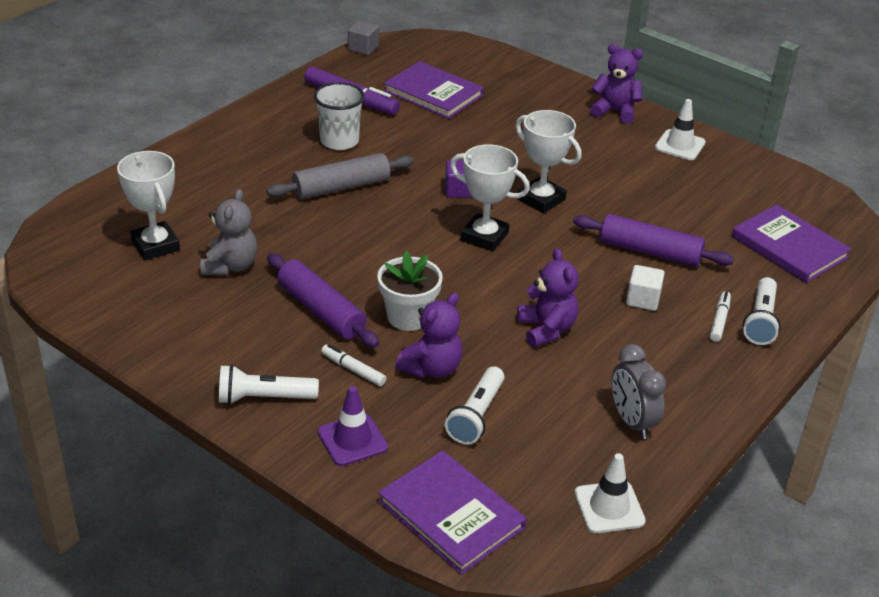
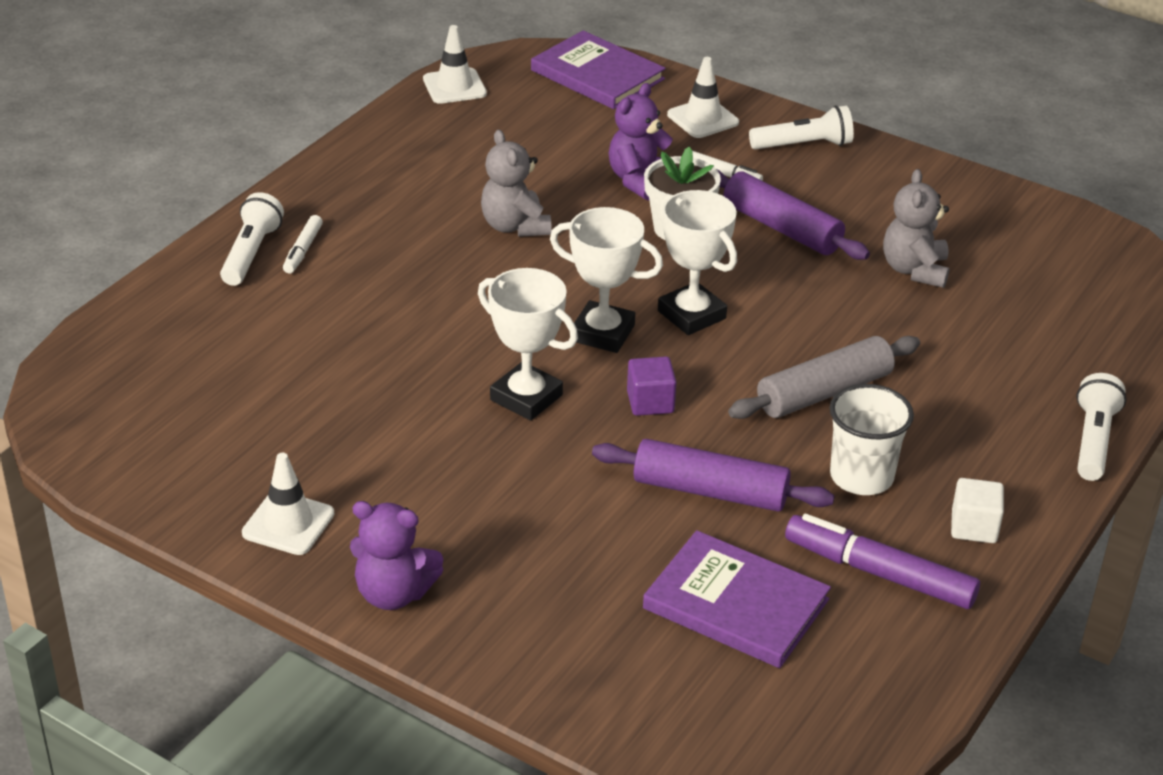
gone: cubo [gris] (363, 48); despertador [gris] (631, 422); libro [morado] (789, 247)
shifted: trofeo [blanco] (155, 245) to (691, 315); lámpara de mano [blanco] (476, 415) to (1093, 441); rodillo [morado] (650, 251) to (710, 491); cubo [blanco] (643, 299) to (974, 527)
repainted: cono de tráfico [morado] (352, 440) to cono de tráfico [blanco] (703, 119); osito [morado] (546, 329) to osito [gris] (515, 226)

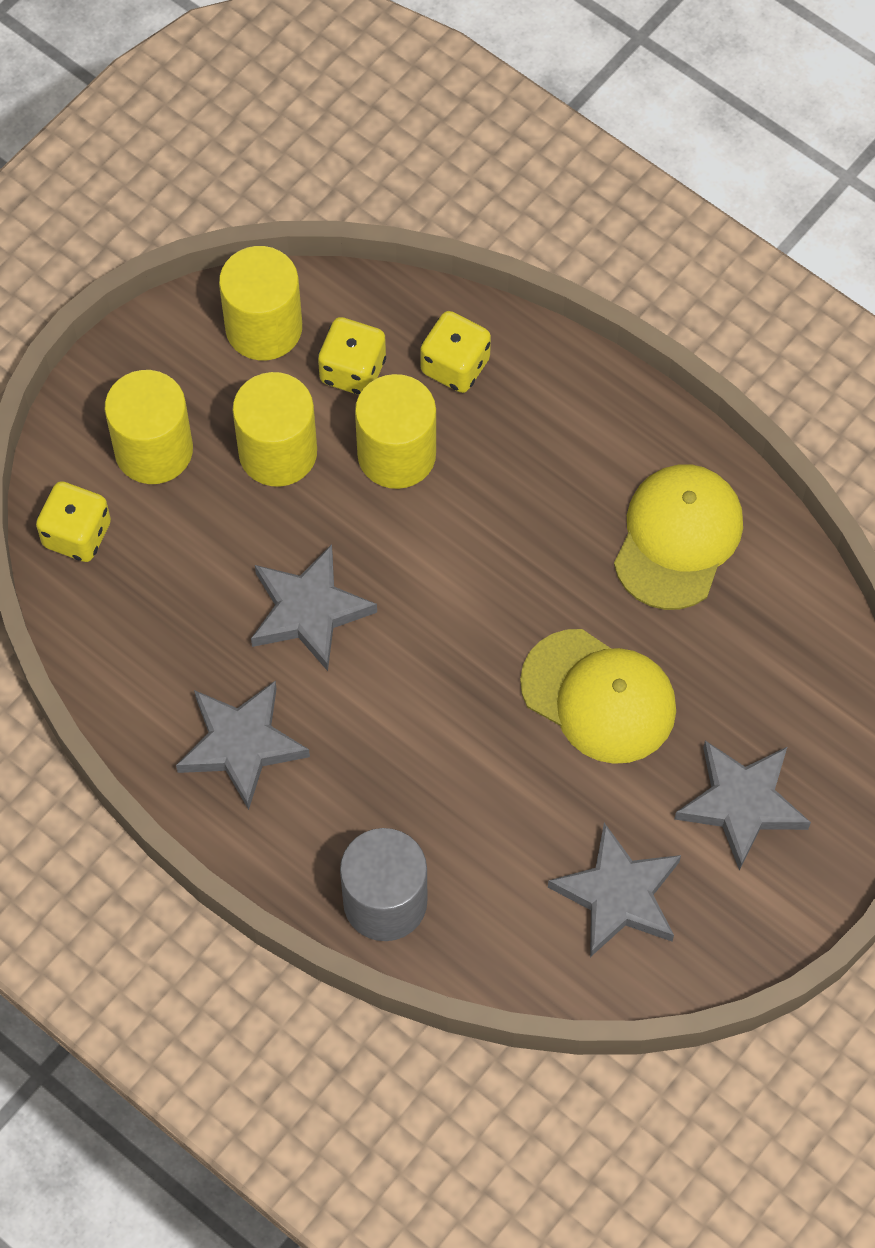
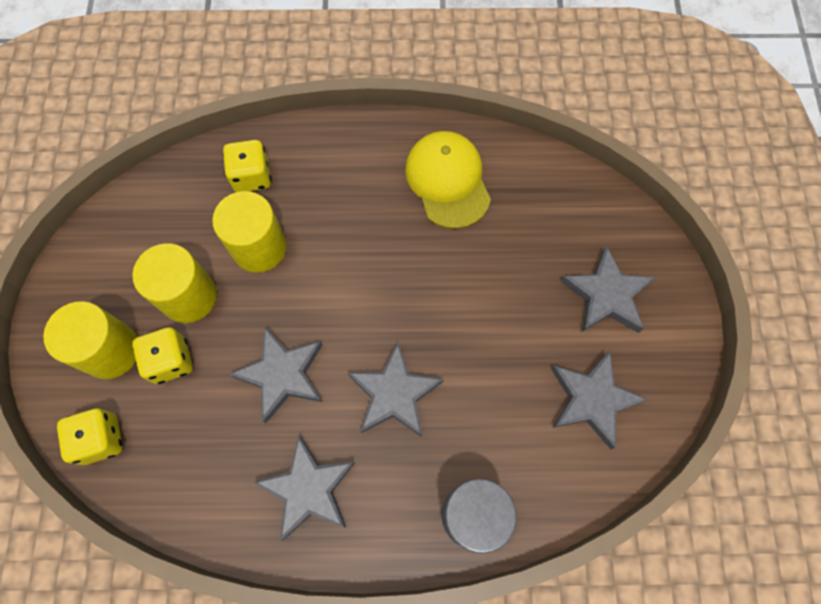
gone: cilindro [amarillo] (264, 328); gorra [amarillo] (599, 697)
new: estrella [gris] (394, 394)
shifted: dado [amarillo] (353, 370) to (171, 361)

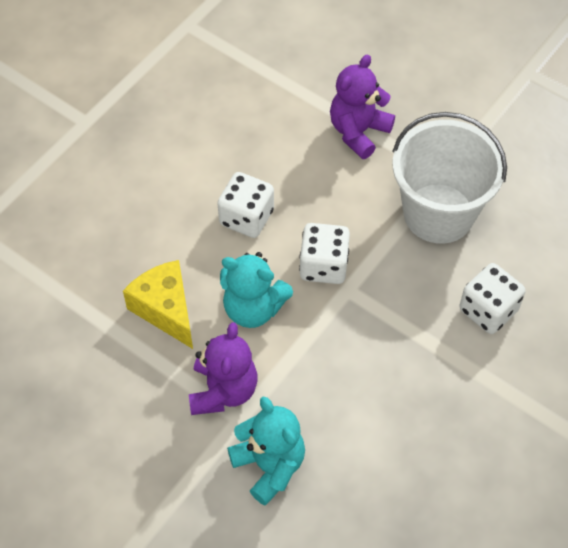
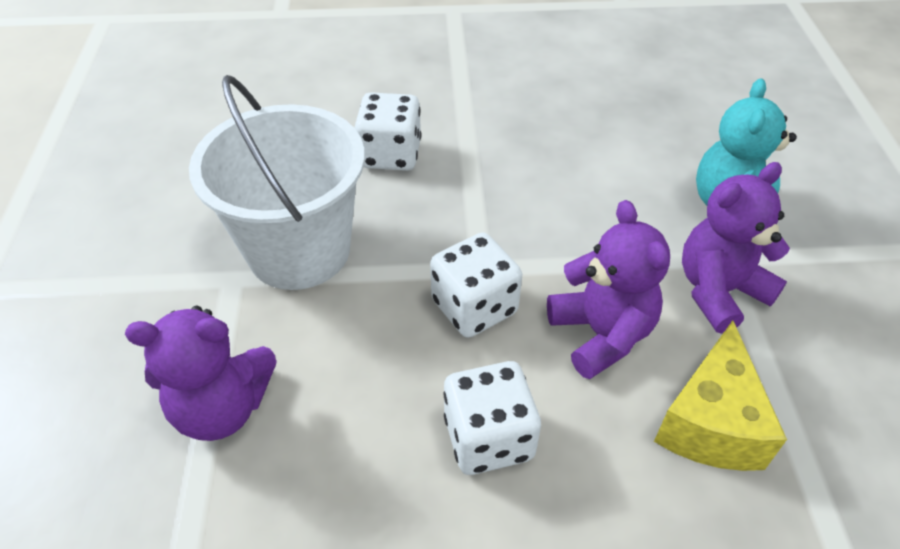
repainted: osito [turquesa] (253, 308) to osito [morado] (601, 334)

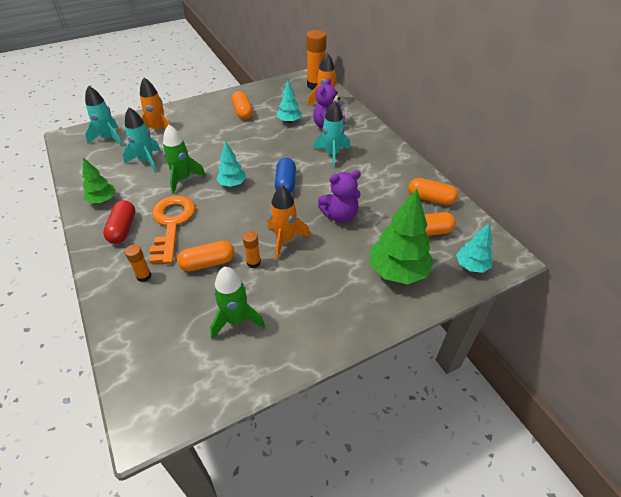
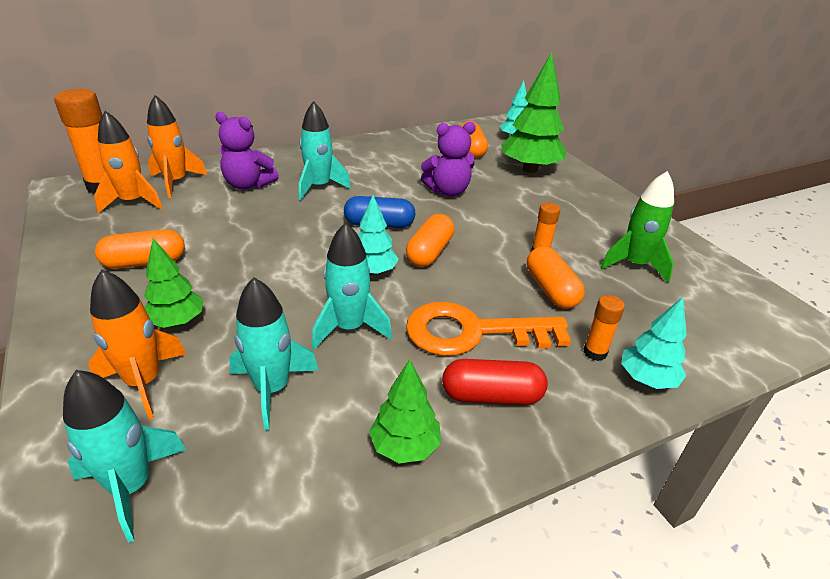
new: árbol [verde] (177, 322)
shifted: cohete [naranja] (285, 240) to (133, 202); árbol [turquesa] (289, 121) to (647, 379); cápsula [naranja] (430, 199) to (429, 252)
repainted: cohete [verde] (183, 179) to cohete [turquesa] (349, 328)
rotated: osito [morado] (340, 216) = (448, 191) 90 degrees clockwise

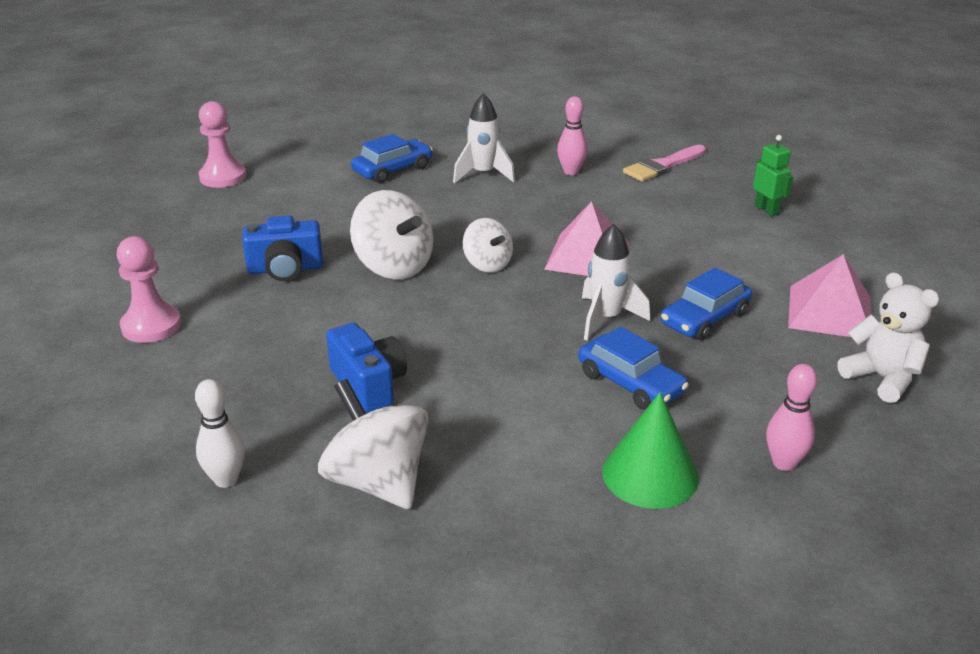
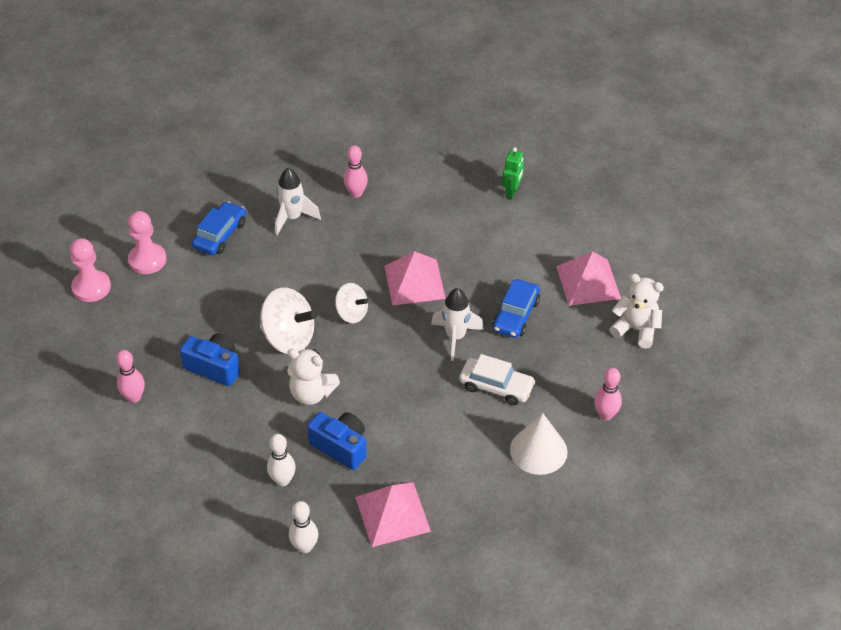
gone: pincel [rosa] (662, 166)
new: bolo [rosa] (134, 397); bolo [blanco] (282, 480); osito [blanco] (311, 394)
shifted: peón [rosa] (151, 326) to (147, 260)
swapped: peonza [blanco] (377, 481) to pirámide [rosa] (392, 514)
repainted: coche [azul] (630, 383) to coche [blanco] (496, 386); cono [verde] (650, 474) to cono [blanco] (538, 450)
rotated: cámara [azul] (285, 269) = (214, 367) 120 degrees counterclockwise; robot [verde] (766, 210) = (512, 192) 75 degrees clockwise

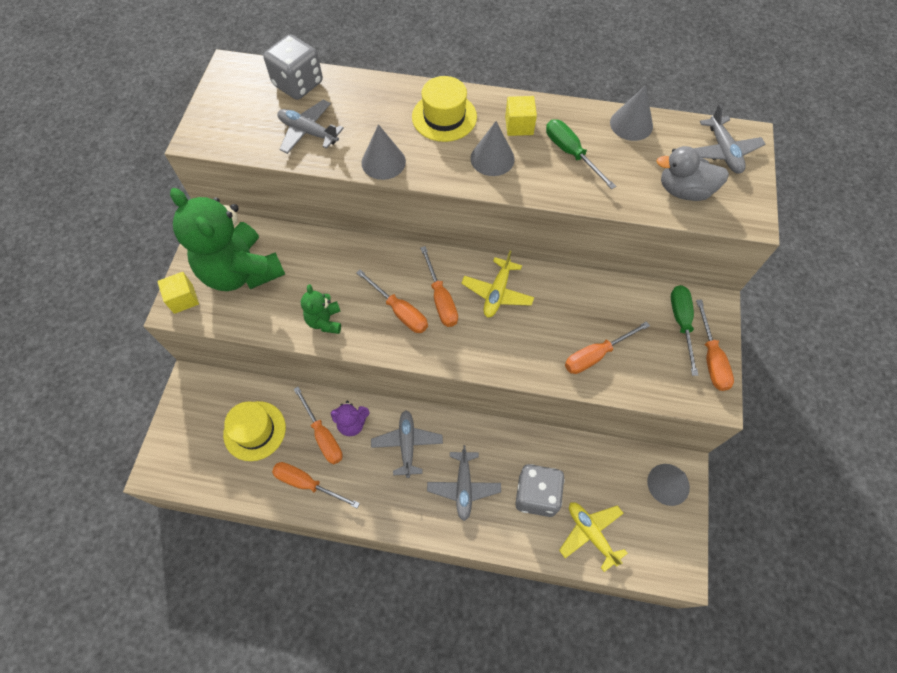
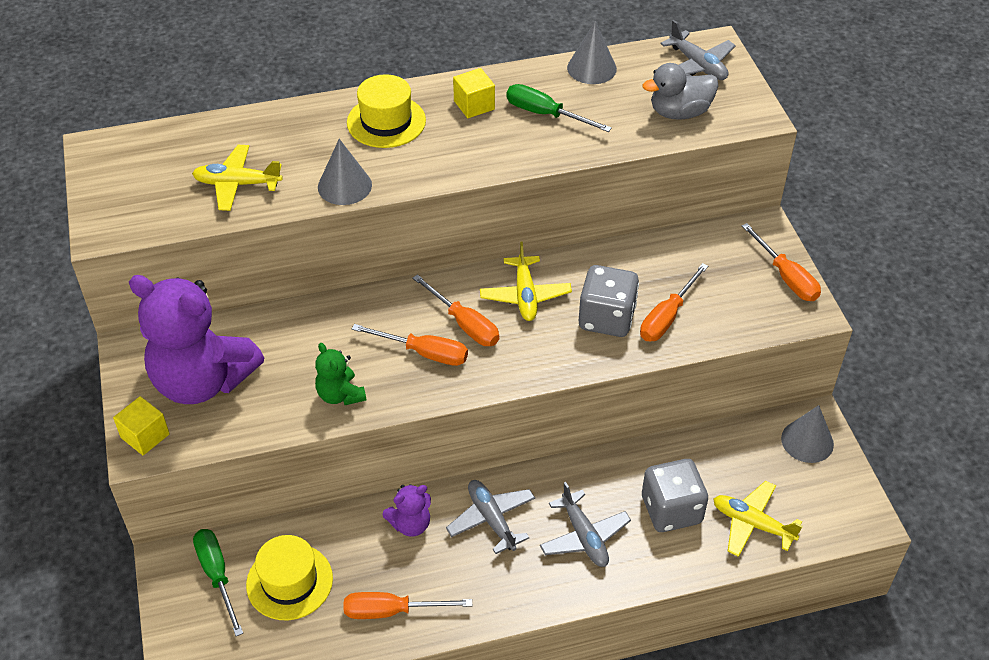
gone: destornillador [naranja] (323, 436); cono [gris] (492, 158)
shifted: dado [gris] (298, 84) to (606, 318); destornillador [verde] (681, 323) to (217, 575)
repainted: osito [verde] (241, 271) to osito [morado] (202, 381); avión [gris] (308, 132) to avión [amarillo] (237, 184)

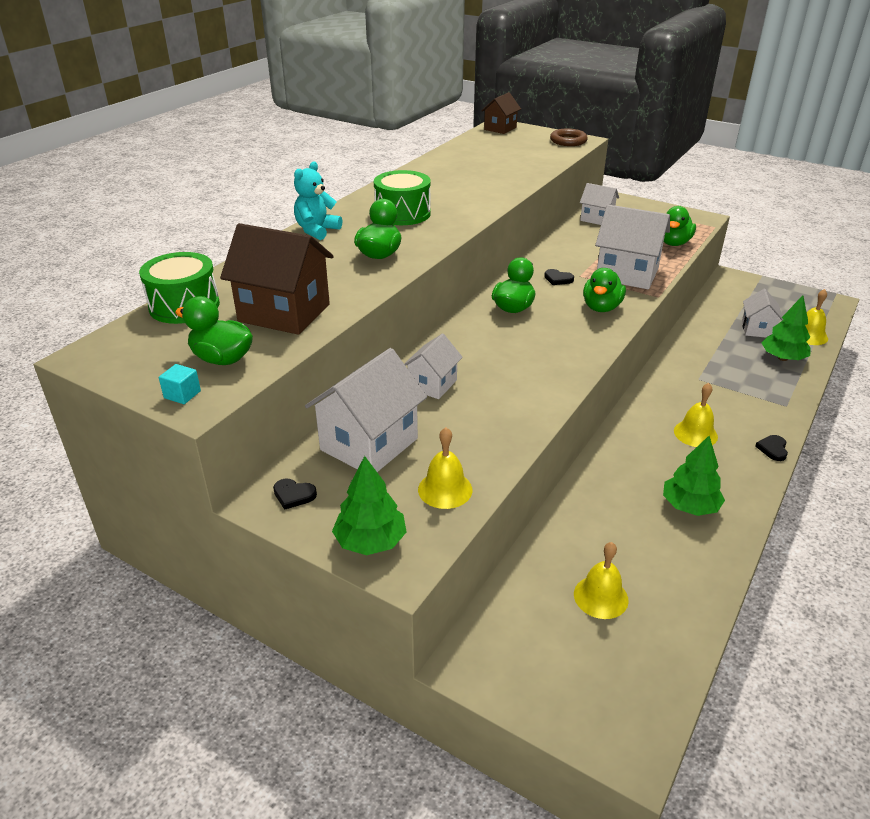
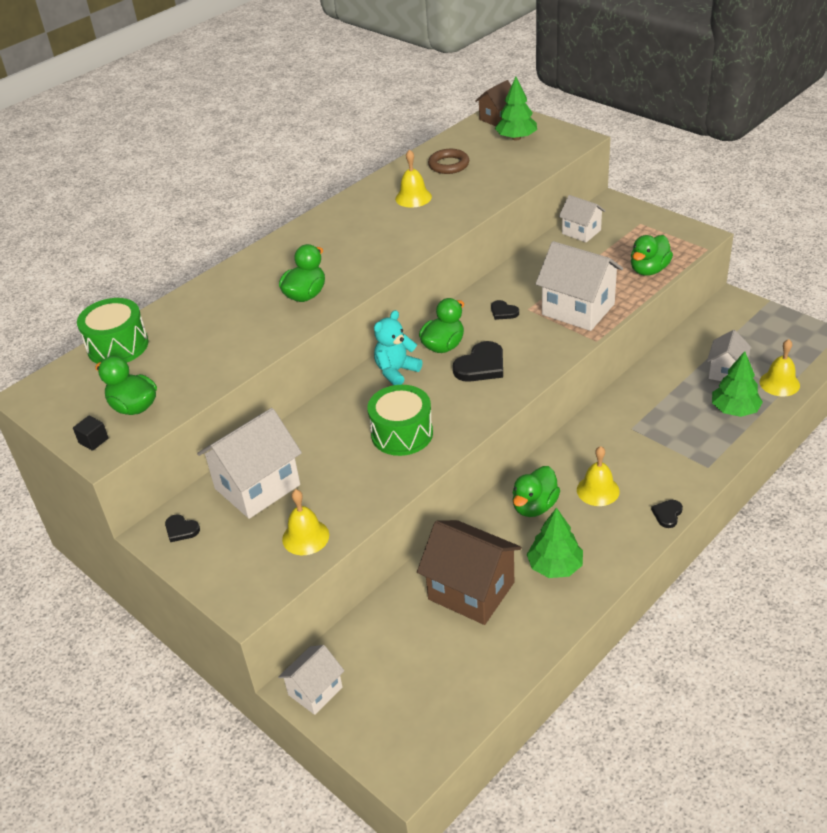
new: corazón [negro] (481, 366)
shifted: casa [marrón] (284, 313) to (471, 591); osito [turquesa] (317, 230) to (396, 371); árbol [verde] (370, 541) to (516, 138); tambor [verde] (402, 213) to (402, 434); casa [blanco] (432, 384) to (315, 691); anillo [marrón] (568, 141) to (448, 165); campana [amarillo] (601, 597) to (413, 197); pato [verde] (601, 307) to (534, 506)
repainted: cubo [turquesa] (182, 394) to cubo [negro] (93, 441)

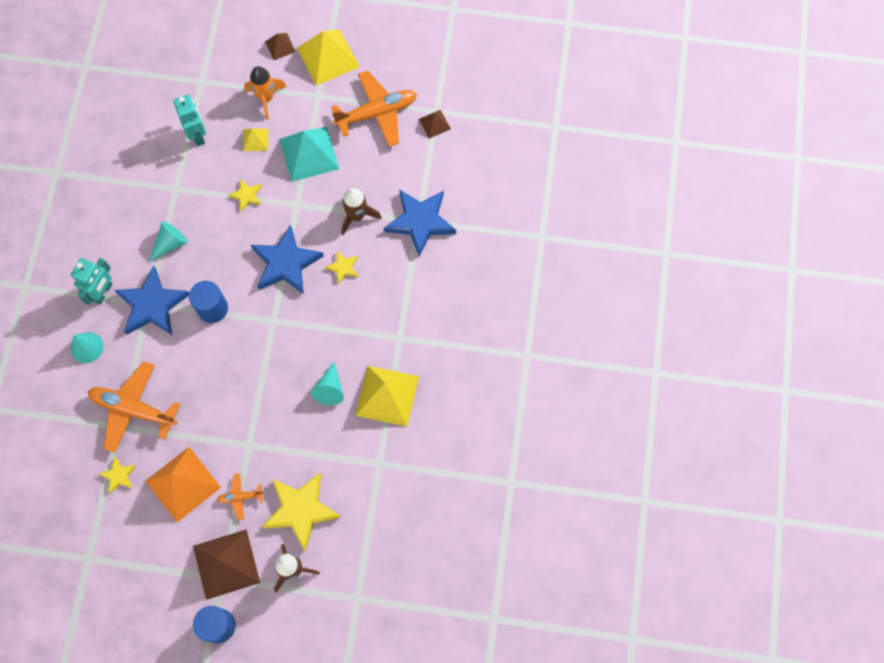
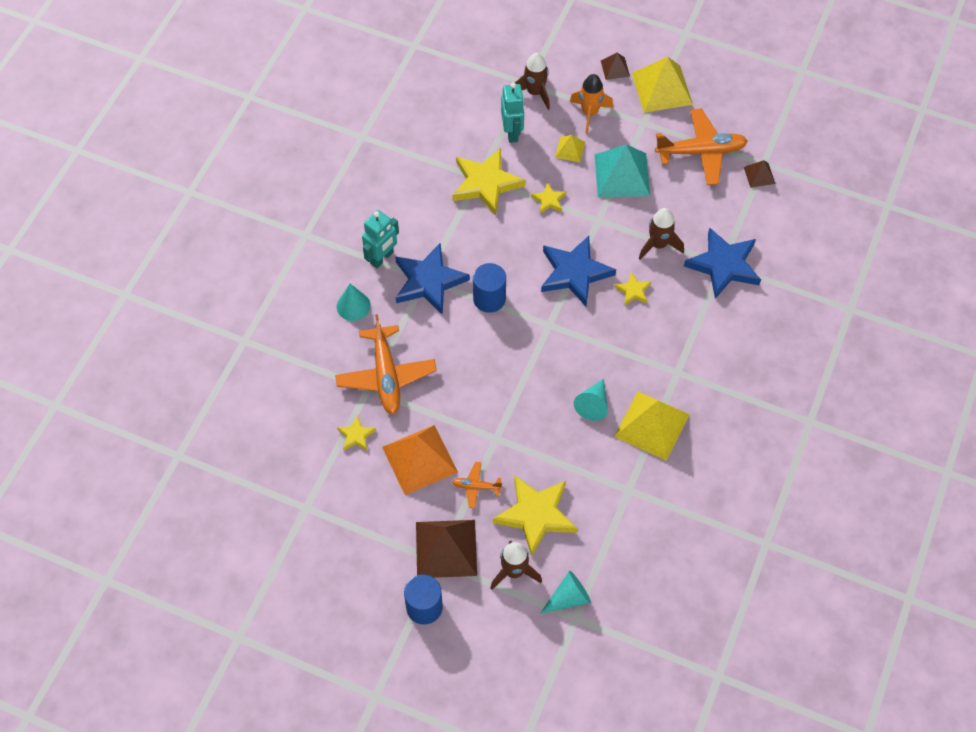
new: estrella [amarillo] (486, 183); cohete [marrón] (534, 92)
shifted: cono [turquesa] (170, 244) to (568, 597)
rotated: avión [naranja] (133, 409) = (386, 376) 135 degrees counterclockwise

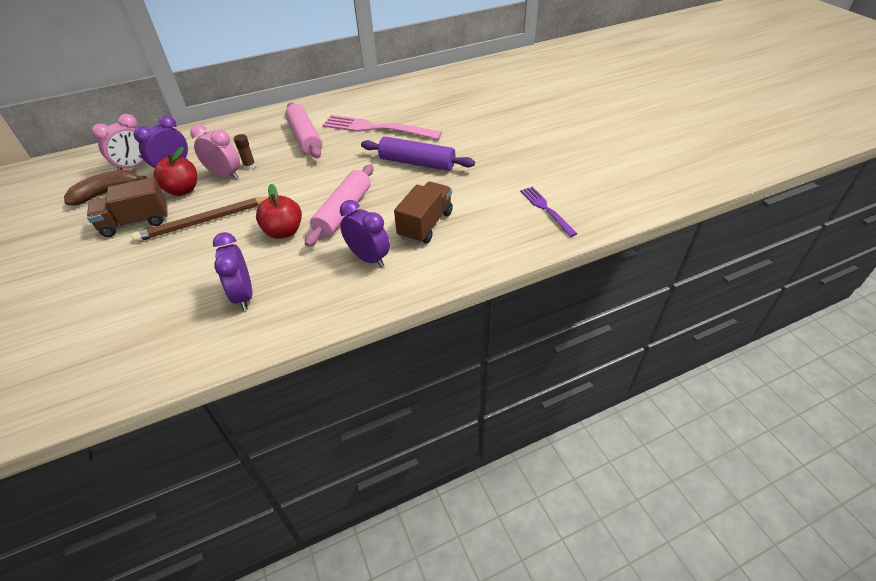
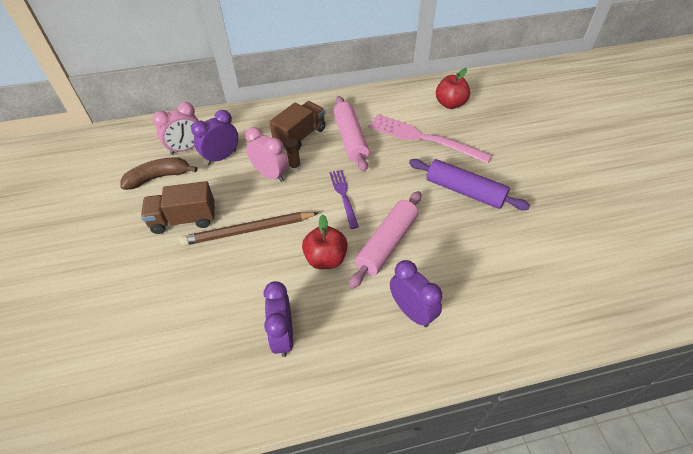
shifted: manzana [rojo] (183, 190) to (450, 104); camión [marrón] (425, 225) to (300, 136); tenedor [morado] (545, 209) to (343, 195)

